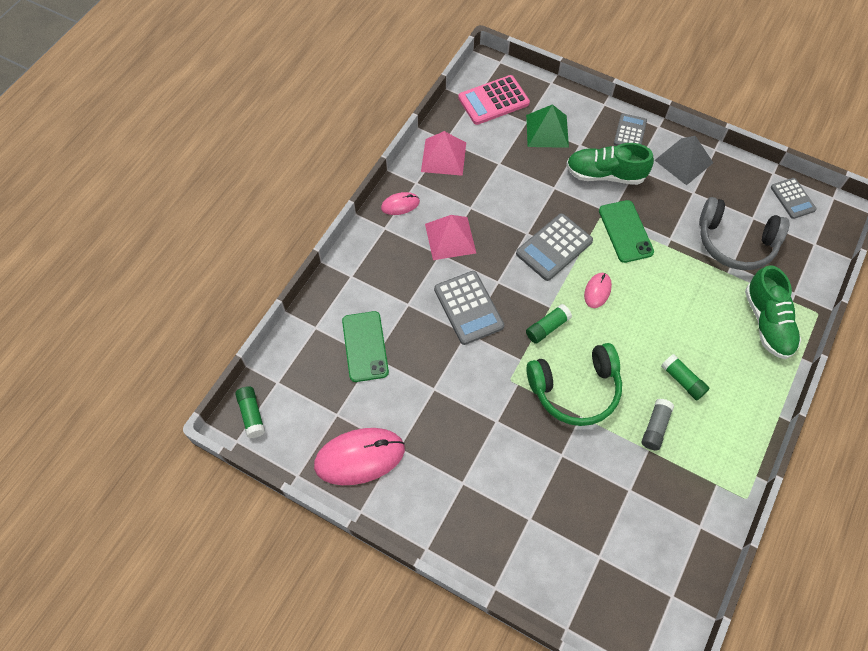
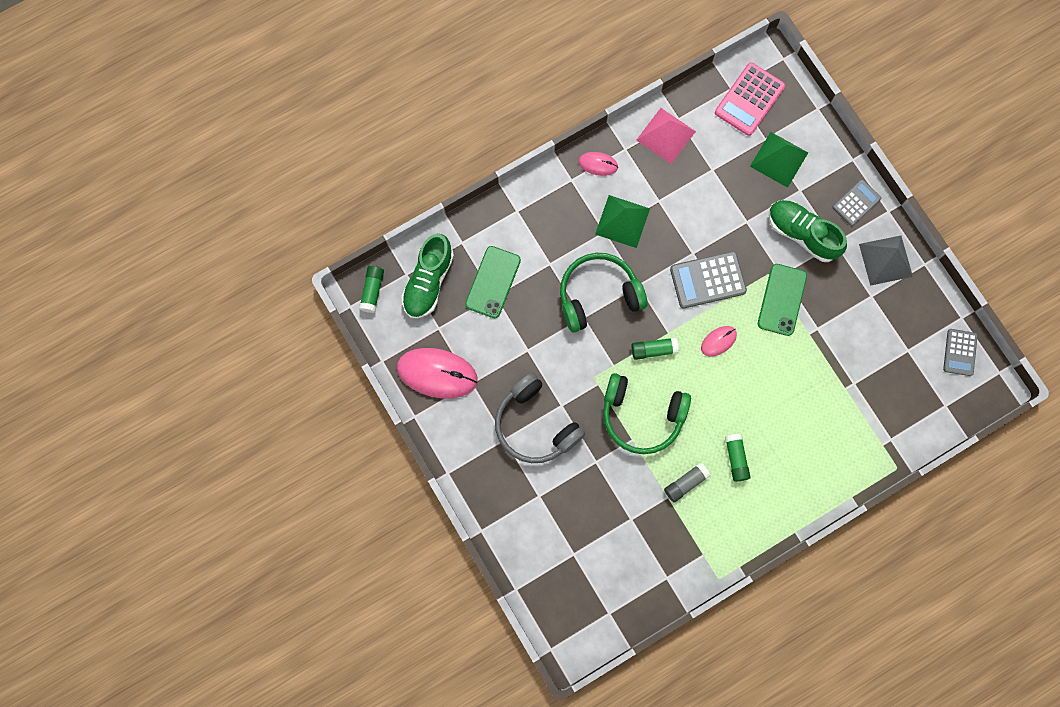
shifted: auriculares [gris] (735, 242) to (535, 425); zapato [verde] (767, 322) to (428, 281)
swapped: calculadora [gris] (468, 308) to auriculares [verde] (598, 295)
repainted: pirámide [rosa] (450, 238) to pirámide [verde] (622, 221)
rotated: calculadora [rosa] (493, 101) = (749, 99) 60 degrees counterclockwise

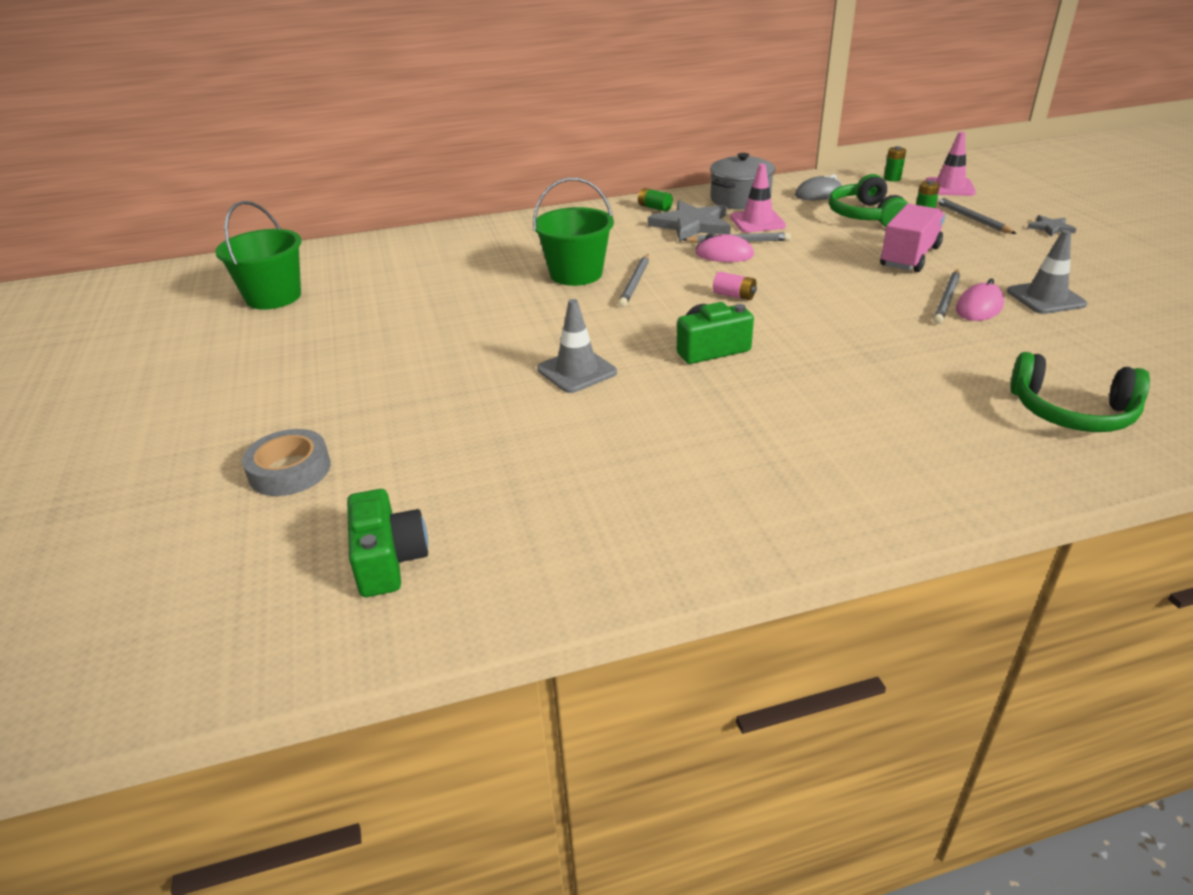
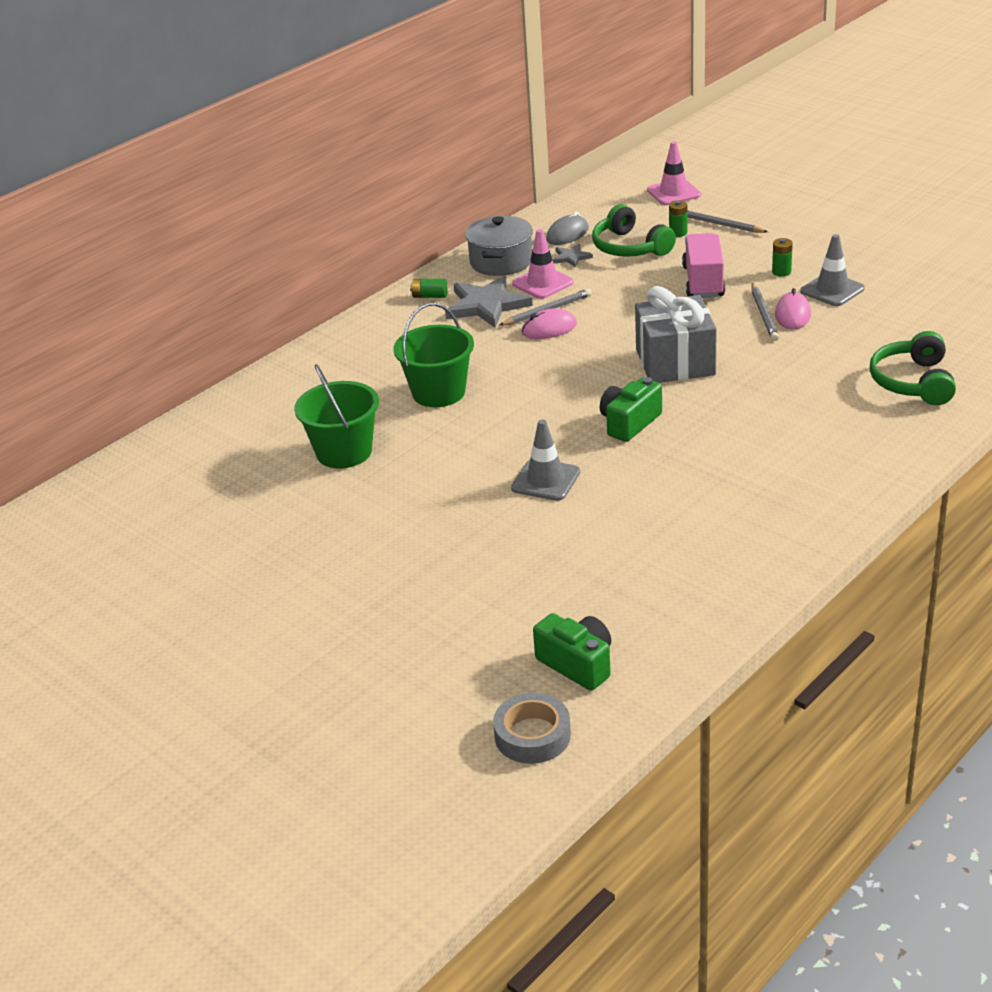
gone: lápiz [gris] (635, 282); pila [rosa] (734, 295)
new: regalo [gris] (675, 362)
shifted: balde [verde] (273, 297) to (344, 452); cinta adhesiva [gris] (290, 470) to (532, 735); pila [verde] (892, 178) to (781, 272); estrella [gris] (1050, 228) to (571, 257)
rotated: auriculares [verde] (1071, 412) = (913, 382) 105 degrees clockwise

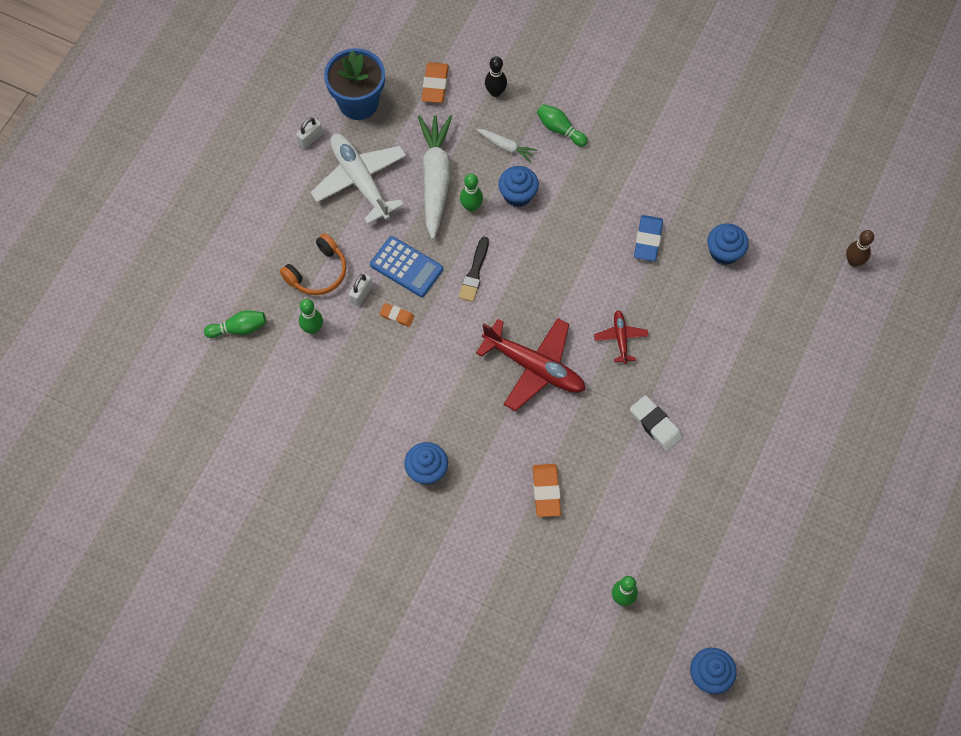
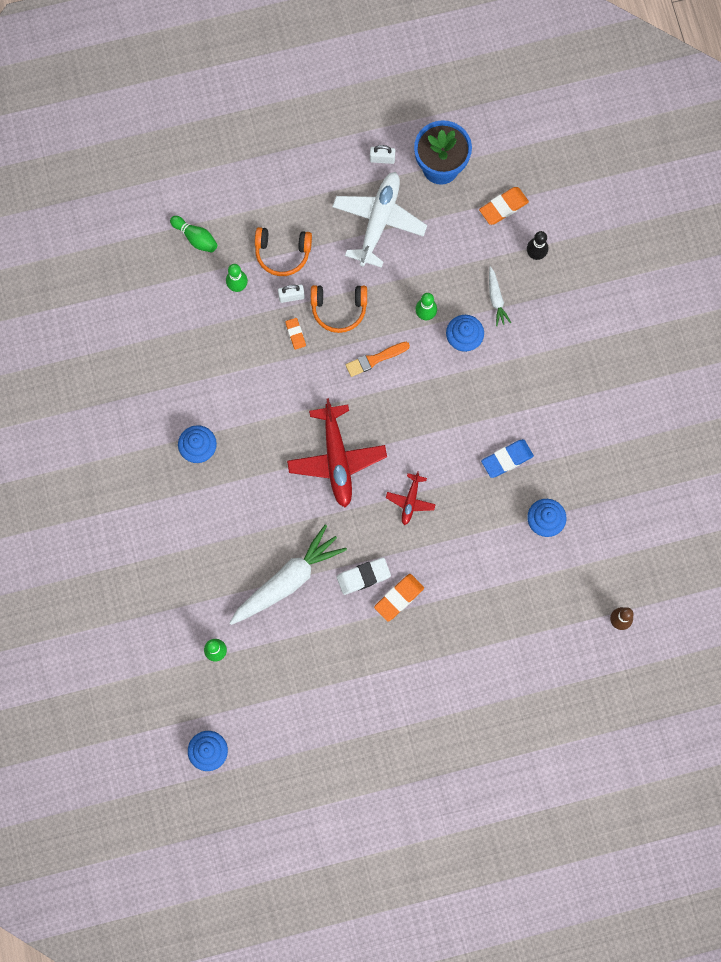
gone: bolo [verde] (560, 129)
shifted: zanahoria [blanco] (435, 179) to (288, 580); goma de borrar [naranja] (546, 491) to (399, 598)
swapped: calculadora [azul] (406, 267) to auriculares [naranja] (339, 309)
repainted: pincel [negro] (474, 272) to pincel [naranja] (375, 359)
rotated: avión [rojo] (620, 338) = (410, 501) 150 degrees clockwise; goma de borrar [blanco] (655, 425) = (363, 576) 60 degrees clockwise

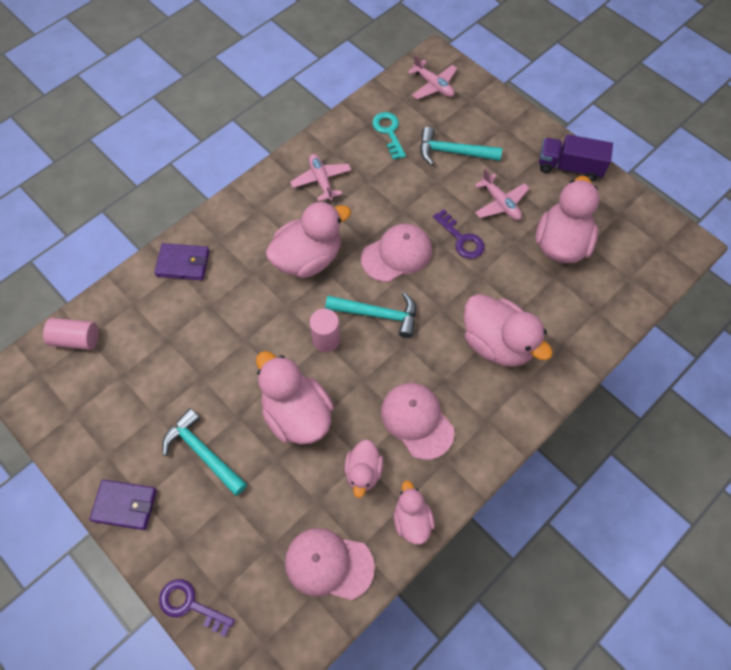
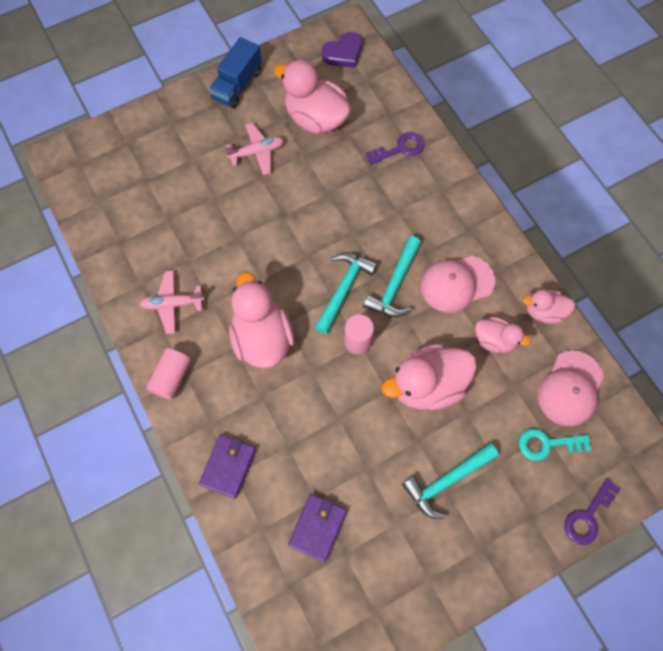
gone: gorra [rosa] (397, 254); avión [rosa] (433, 85); pato [rosa] (497, 343)
new: corazón [morado] (343, 53)
shifted: cilindro [rosa] (76, 339) to (172, 377); cartera [morado] (125, 505) to (317, 527); llave [turquesa] (389, 132) to (547, 444); martillo [turquesa] (453, 152) to (395, 284); llave [morado] (461, 239) to (400, 149)
repainted: camión [morado] (569, 167) to camión [azul] (237, 85)

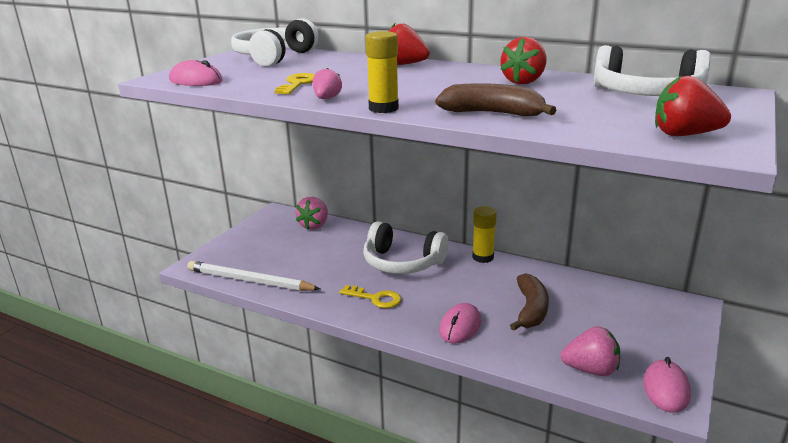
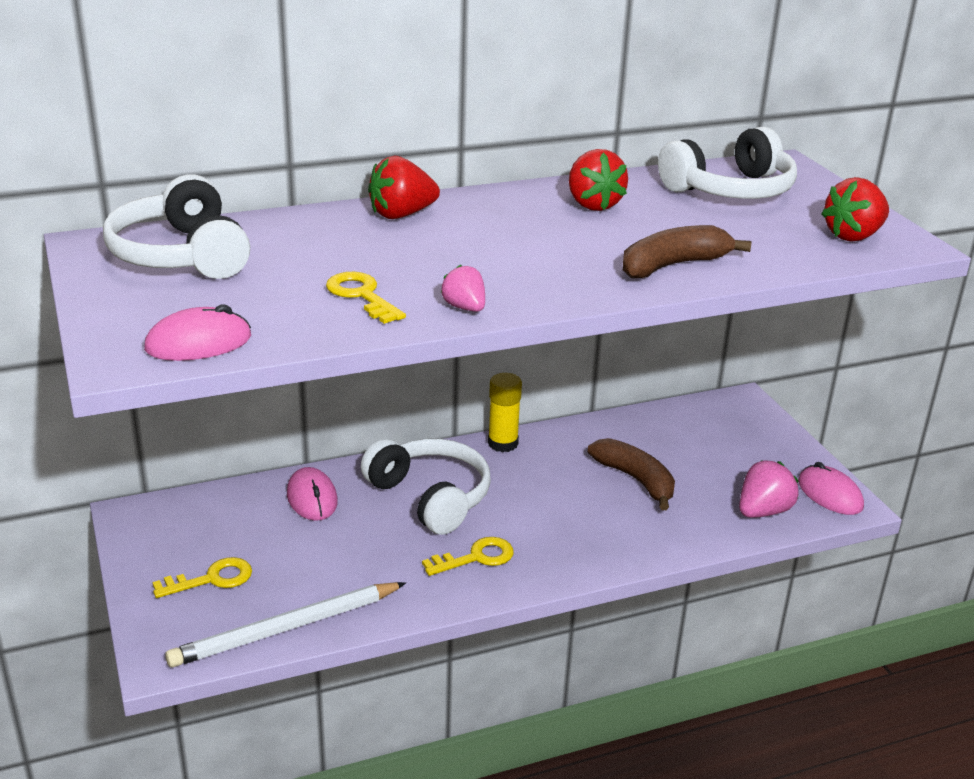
gone: fresa [rosa] (314, 225); barra de pegamento [amarillo] (383, 108)
new: llave [amarillo] (211, 579)
shifted: ratón [rosa] (460, 326) to (312, 498)
rotated: auriculares [blanco] (402, 263) = (430, 497) 105 degrees counterclockwise

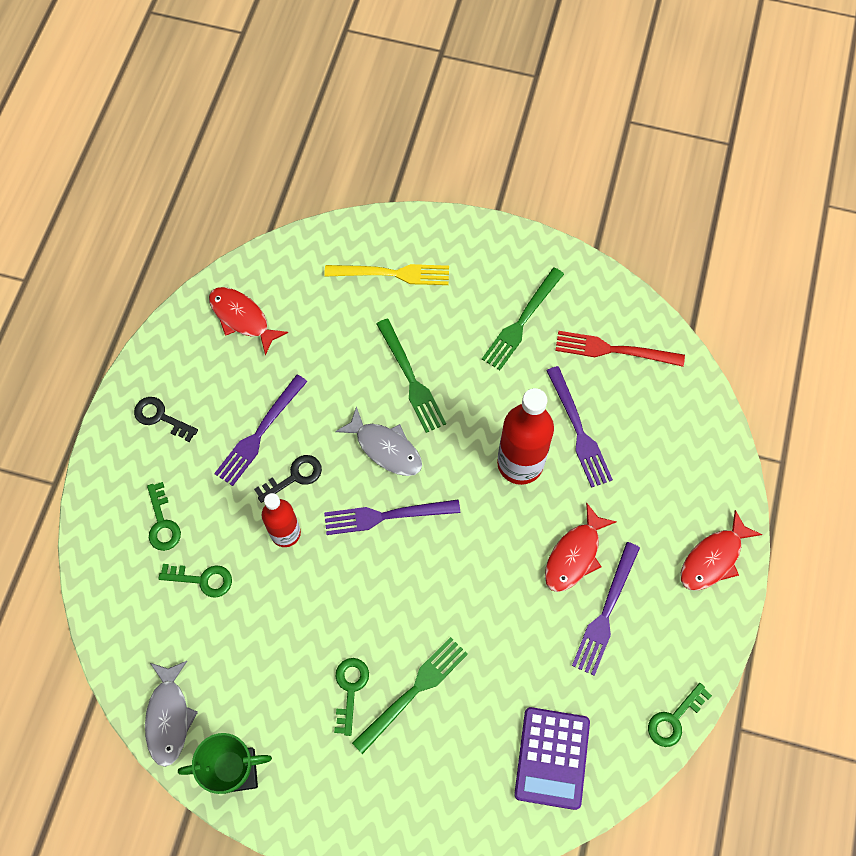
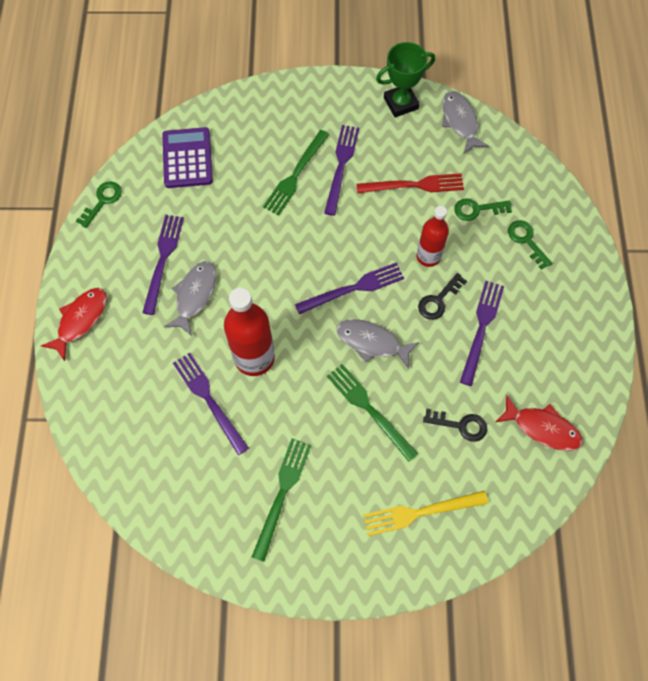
shifted: llave [negro] (160, 417) to (460, 425); tenedor [rojo] (614, 350) to (414, 185)
swapped: llave [verde] (350, 689) to tenedor [morado] (341, 166)
repainted: pez [rojo] (574, 555) to pez [gris] (194, 295)

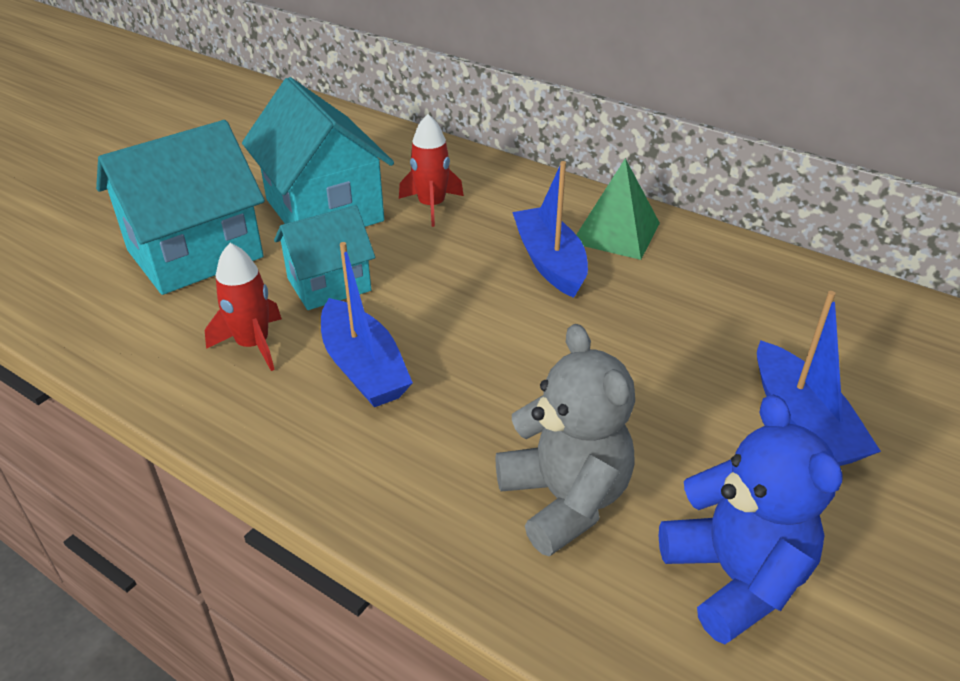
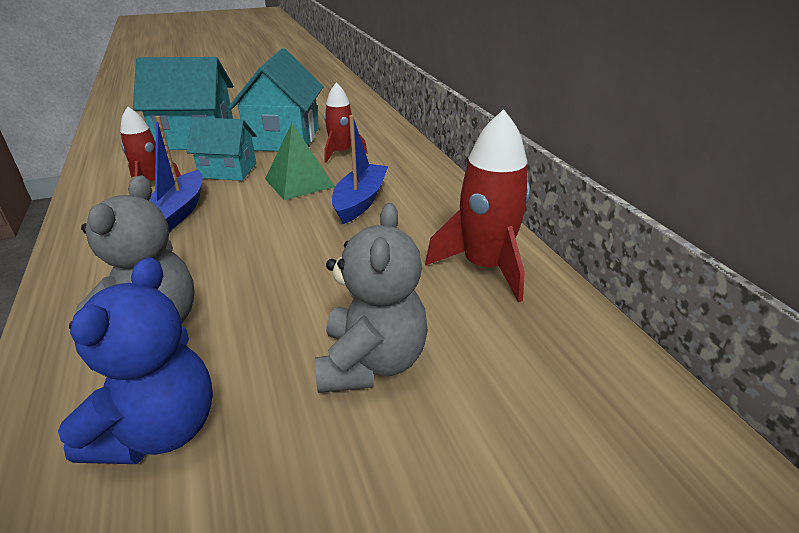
new: cohete [rojo] (484, 267)
shifted: pirámide [verde] (615, 233) to (299, 182)
swapped: barco [azul] (802, 422) to osito [gris] (371, 362)

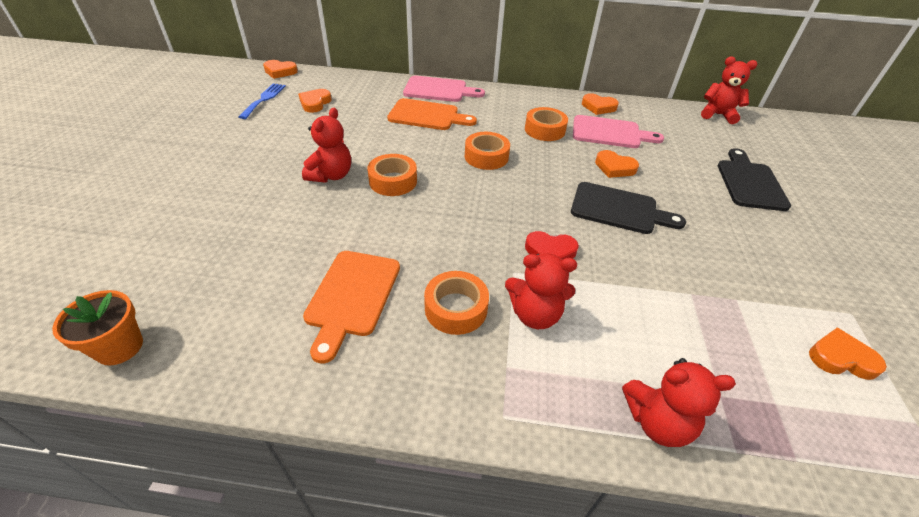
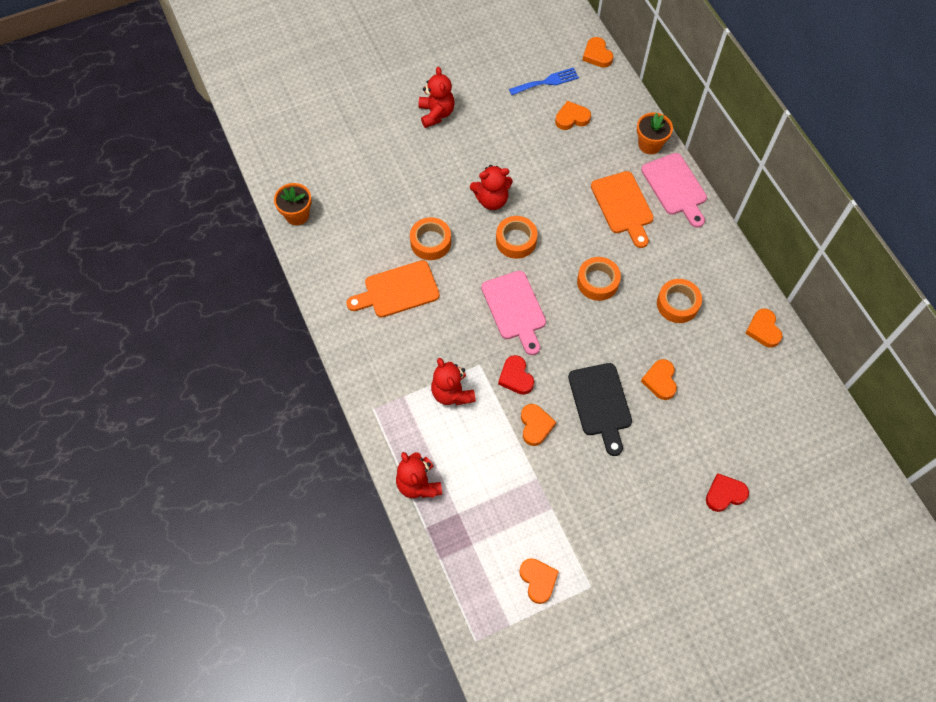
new: corazón [naranja] (535, 426); maceta [naranja] (649, 144)
shifted: cinta adhesiva [naranja] (456, 308) to (430, 242); tabla de cortar [rosa] (610, 133) to (515, 309); osito [rojo] (717, 115) to (436, 114)
swapped: tabla de cortar [negro] (749, 182) to corazón [rojo] (724, 494)

